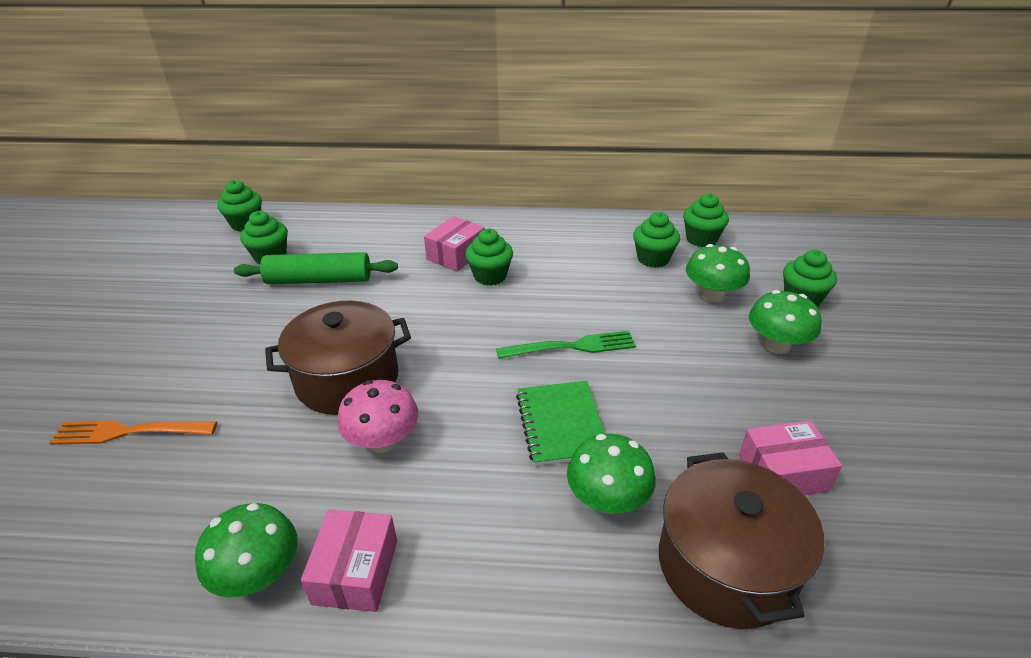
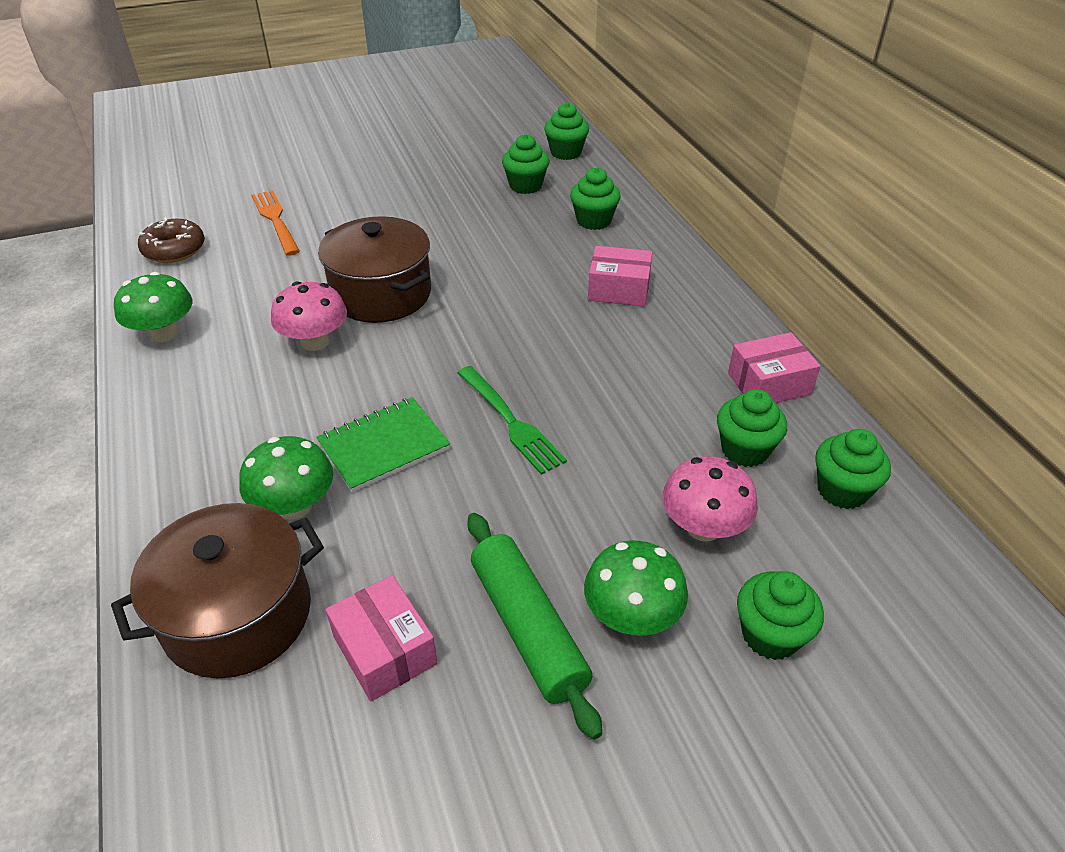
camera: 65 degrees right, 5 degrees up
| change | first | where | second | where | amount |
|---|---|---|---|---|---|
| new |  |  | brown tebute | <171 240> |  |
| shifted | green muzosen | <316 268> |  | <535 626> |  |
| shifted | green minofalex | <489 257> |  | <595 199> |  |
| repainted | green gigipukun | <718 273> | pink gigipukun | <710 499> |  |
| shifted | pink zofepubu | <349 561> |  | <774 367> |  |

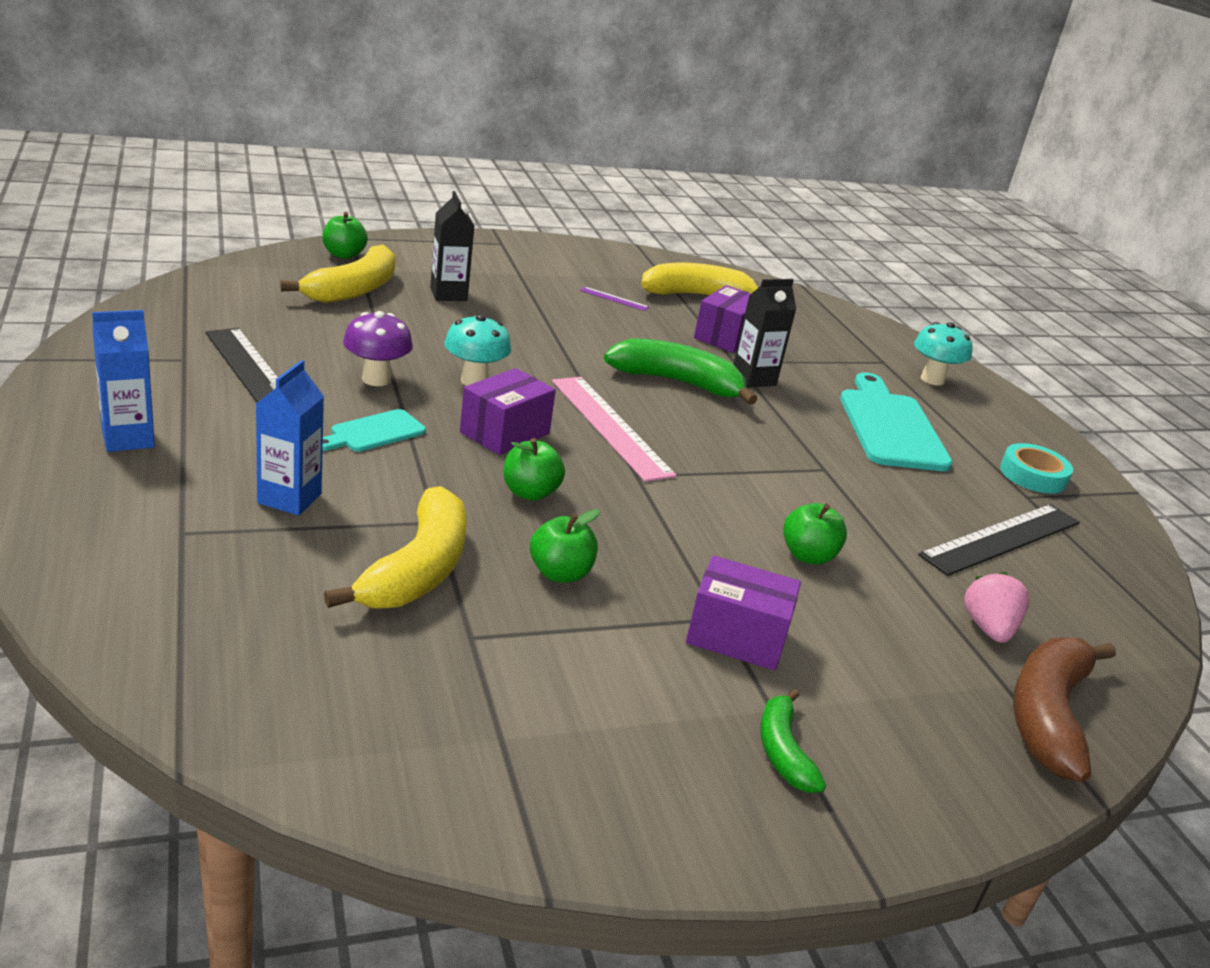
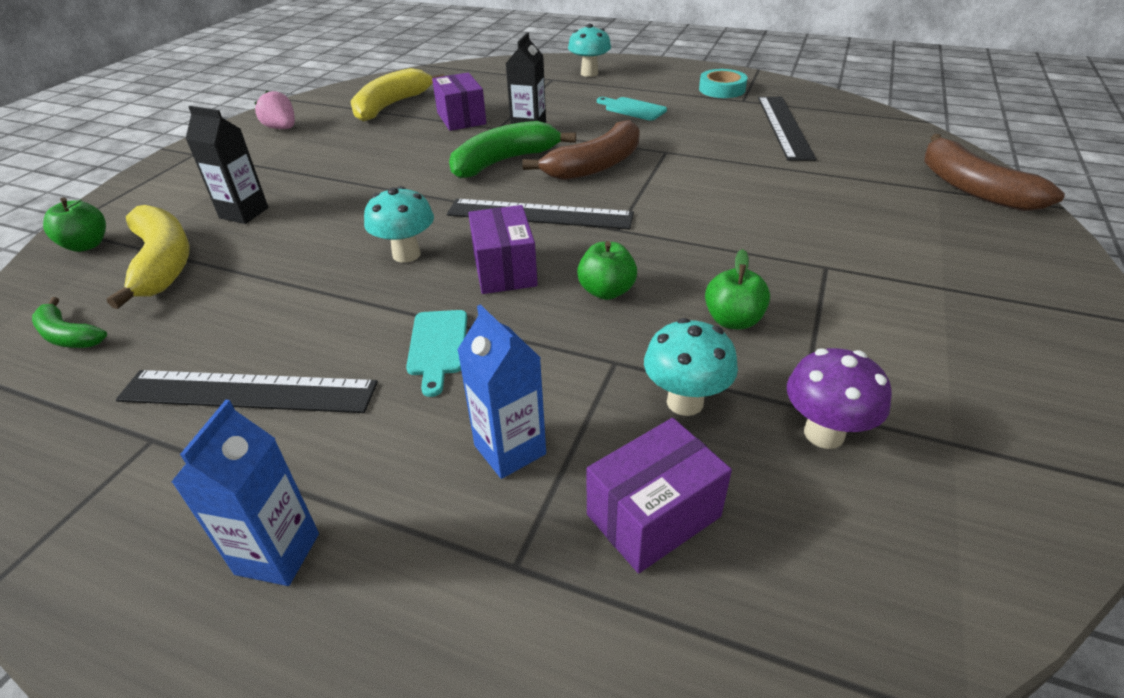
camera: 45 degrees left, 10 degrees up
| change | first | where | second | where | amount |
|---|---|---|---|---|---|
| shifted | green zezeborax | <793 741> |  | <69 322> |  |
| shifted | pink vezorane | <997 607> |  | <275 110> |  |
| repainted | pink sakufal | <614 429> | black sakufal | <540 214> |  |
| new |  |  | brown zezeborax | <581 150> |  |
| shifted | purple zofepubu | <743 613> |  | <659 495> |  |
| scaled | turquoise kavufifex | <896 421> |  | <632 109> | x0.52 |
| swapped | yellow zezeborax | <395 547> | turquoise gigipukun | <691 367> |  |
| shifted | purple gigipukun | <378 348> |  | <839 398> |  |
| gone | purple sakufal | <614 299> |  |  |  |
| gone | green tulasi | <815 534> |  |  |  |

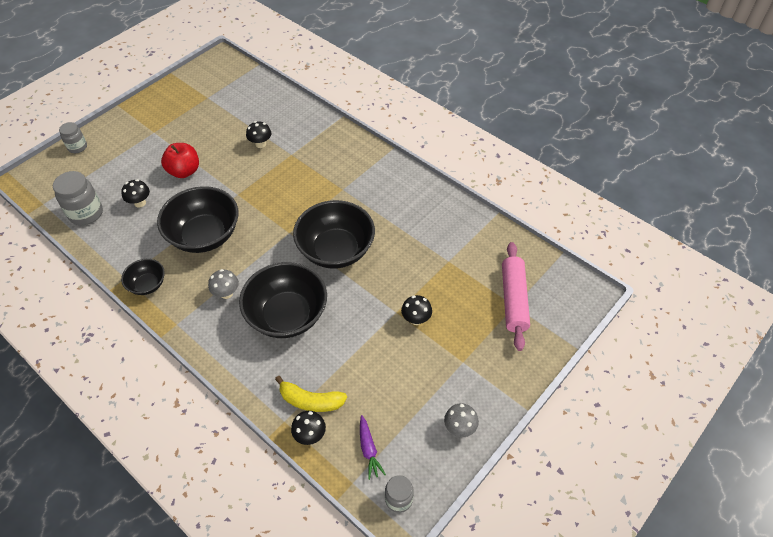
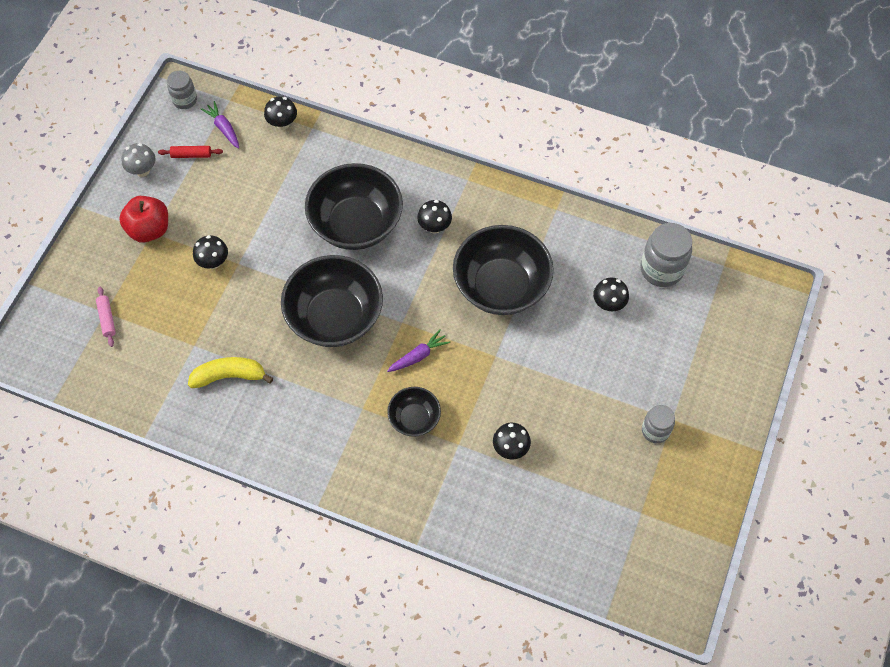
camera: 160 degrees right, 10 degrees up
| change | first | where | second | where | amount |
|---|---|---|---|---|---|
| scaled | pink muzosen | <516 296> |  | <106 316> | x0.46 |
| shifted | red tulasi | <180 160> |  | <143 219> |  |
| new |  |  | red muzosen | <190 152> |  |
| shifted | yellow zezeborax | <311 394> |  | <230 372> |  |
| new |  |  | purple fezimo | <418 350> |  |
| shifted | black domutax | <143 277> |  | <414 412> |  |
| repainted | grey gigipukun | <223 284> | black gigipukun | <434 217> |  |
| shifted | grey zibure | <73 137> |  | <658 424> |  |

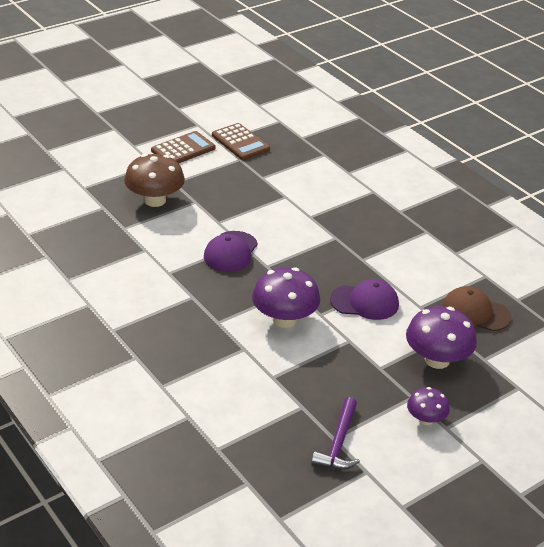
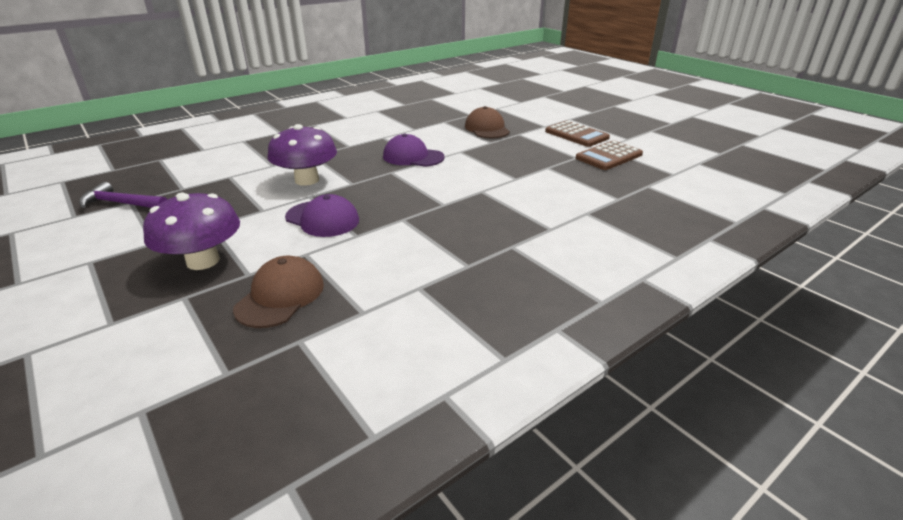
camera: 90 degrees right, 5 degrees down
| change | first | where | second | where | amount |
|---|---|---|---|---|---|
| rotated | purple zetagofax | <364 299> |  | <322 215> | 60 degrees counterclockwise |
| swapped | brown gigipukun | <154 180> | brown zetagofax | <487 122> |  |
| gone | purple gigipukun | <428 406> |  |  |  |

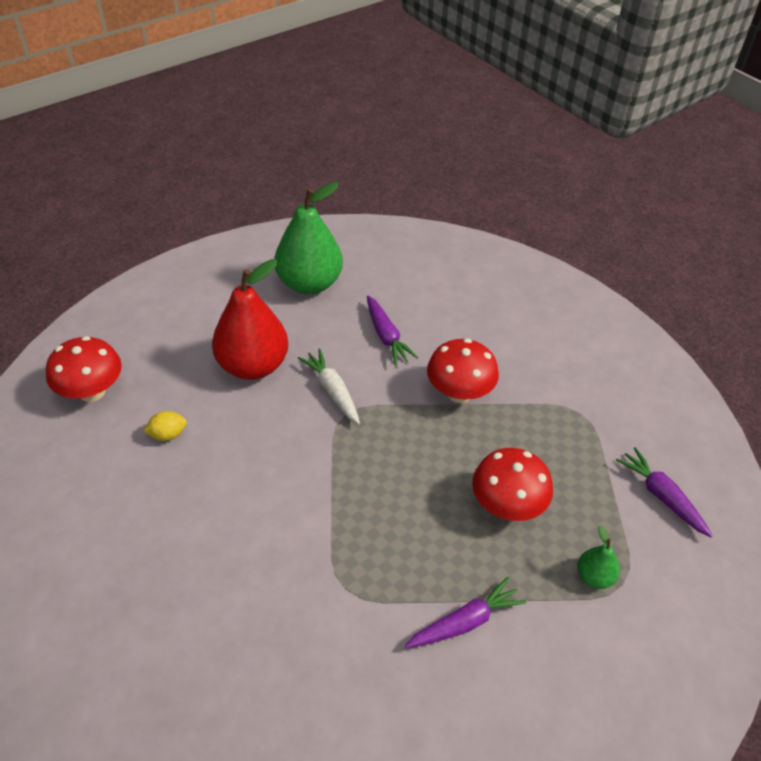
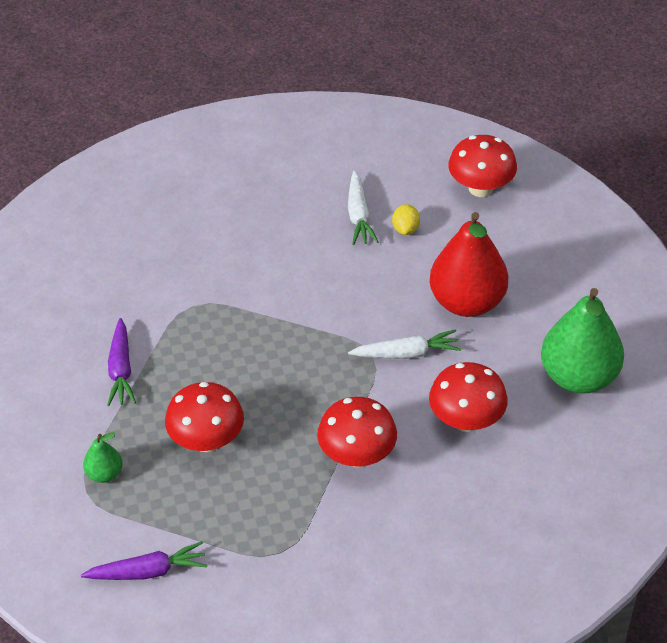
camera: 115 degrees right, 0 degrees up
| change | first | where | second | where | amount |
|---|---|---|---|---|---|
| new |  |  | white fezimo | <363 208> |  |
| swapped | purple fezimo | <392 330> | red gigipukun | <468 397> |  |

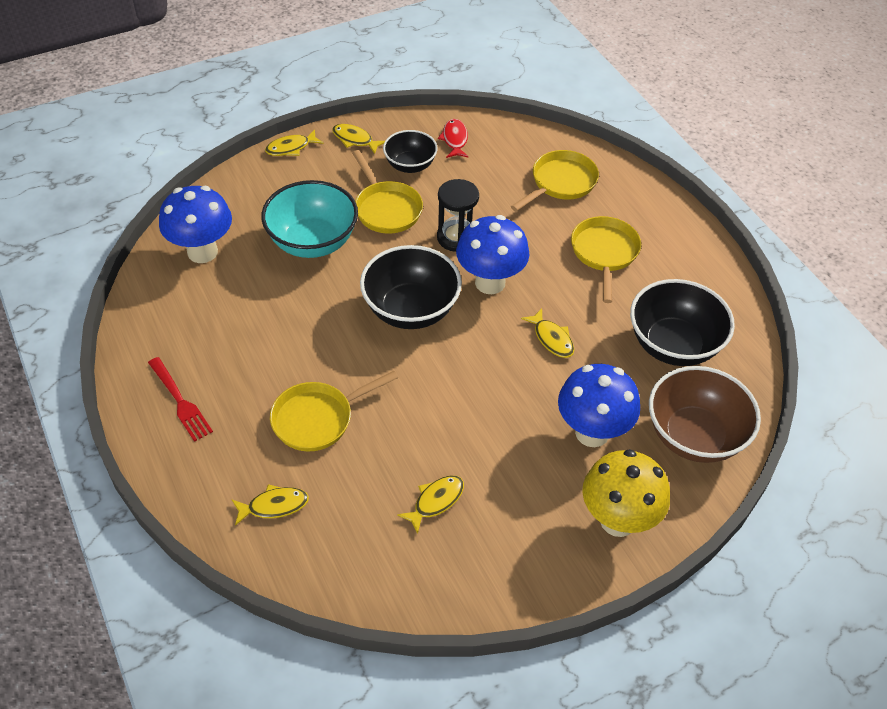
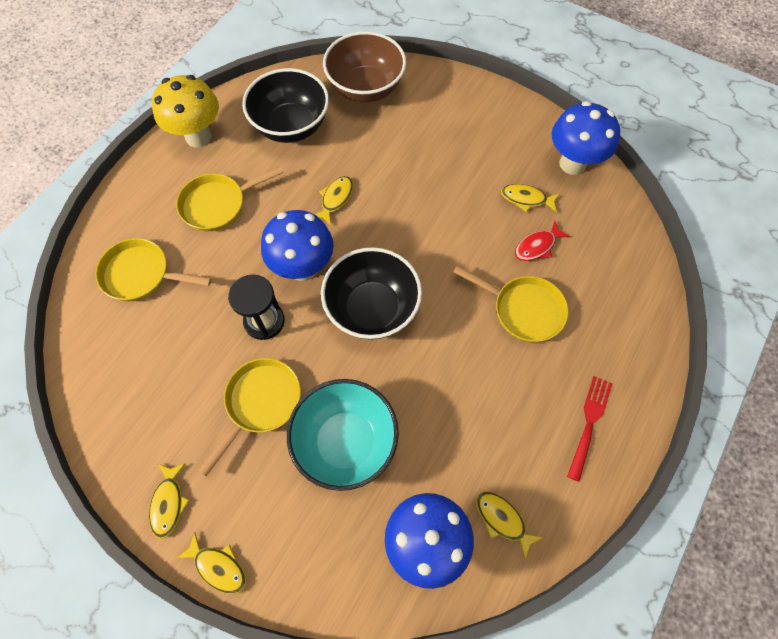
camera: 120 degrees left, 15 degrees up
| change | first | where | second | where | amount |
|---|---|---|---|---|---|
| shifted | yellow gigipukun | <626 493> |  | <185 111> |  |
| shifted | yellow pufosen | <270 505> |  | <509 525> |  |
| shifted | red pufosen | <453 138> |  | <542 241> |  |
| shifted | blue gigipukun | <599 405> |  | <586 138> |  |
| gone | black domutax | <410 151> |  |  |  |

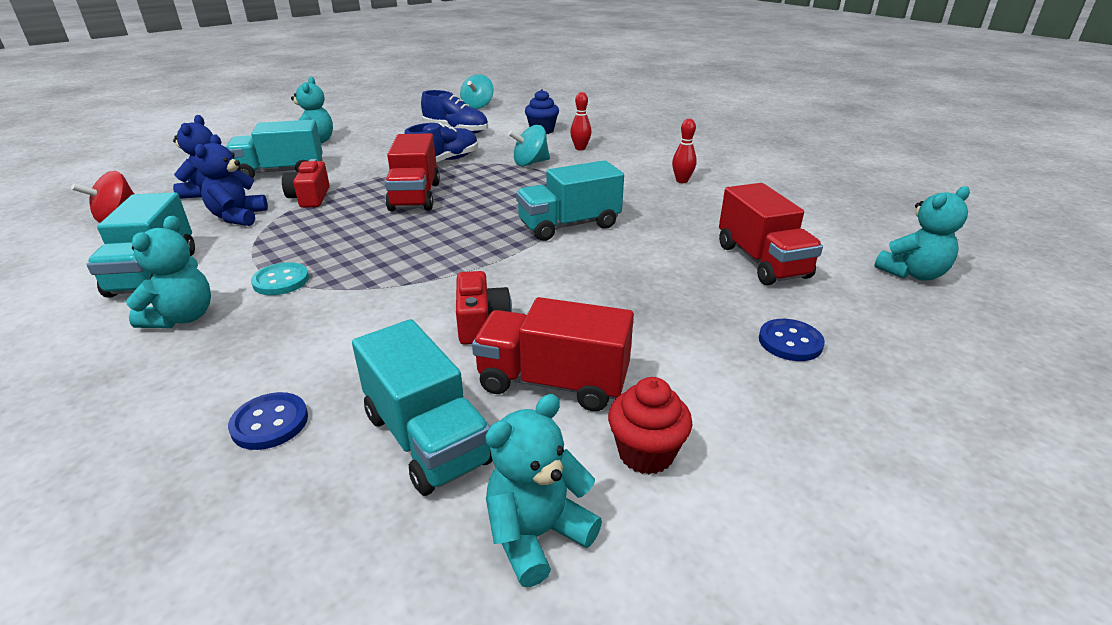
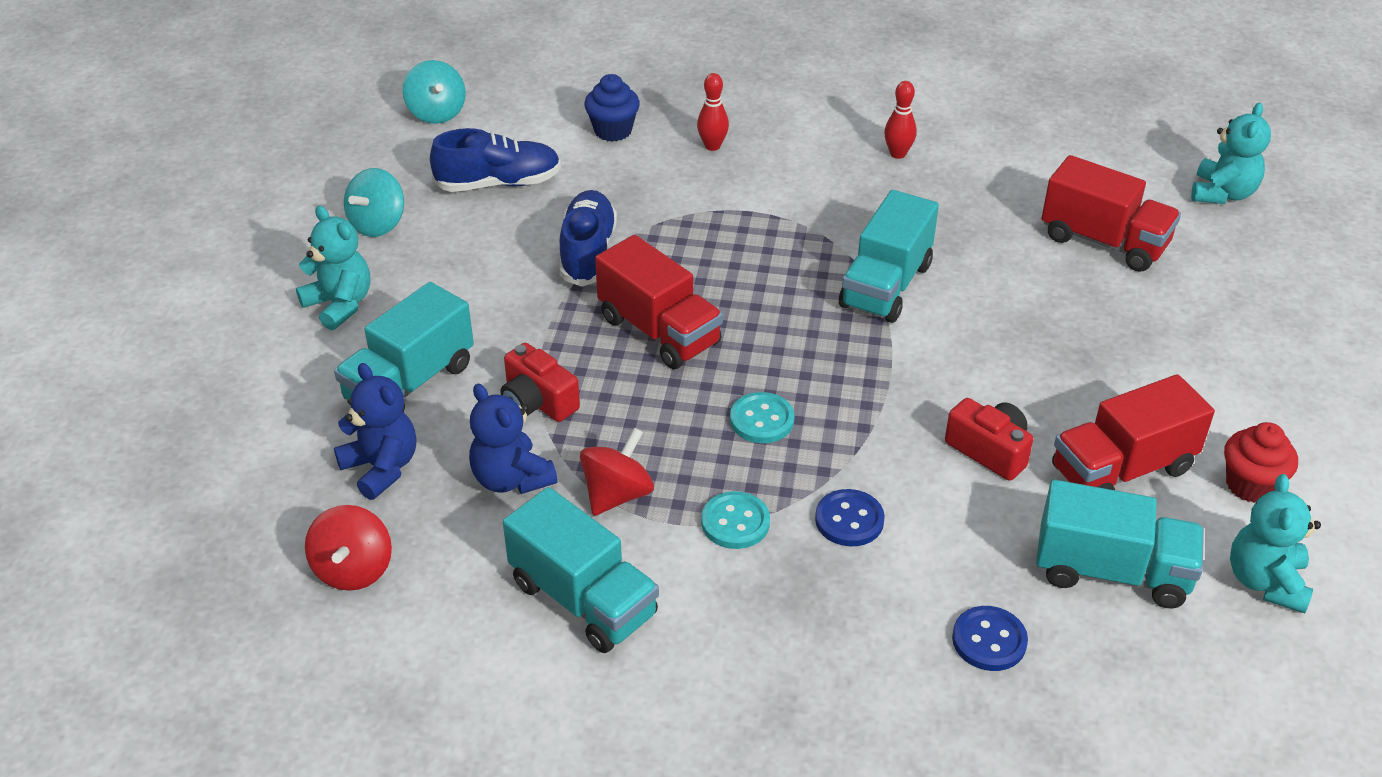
camera: 40 degrees left, 10 degrees up
| change | first | where | second | where | amount |
|---|---|---|---|---|---|
| shifted | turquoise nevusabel | <529 145> |  | <374 202> |  |
| new |  |  | red nevusabel | <617 472> |  |
| new |  |  | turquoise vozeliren | <762 417> |  |
| shifted | blue vozeliren | <792 340> |  | <850 518> |  |
| gone | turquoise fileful | <168 272> |  |  |  |

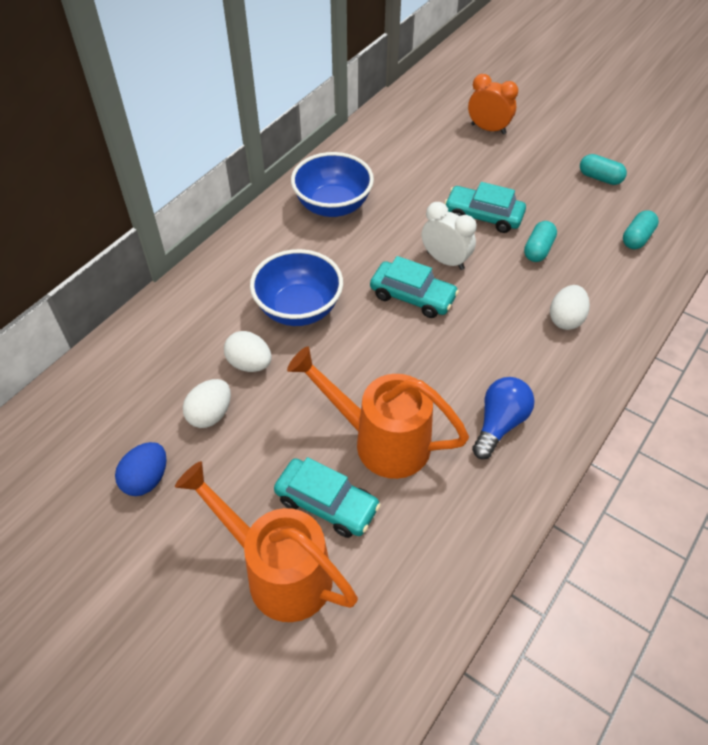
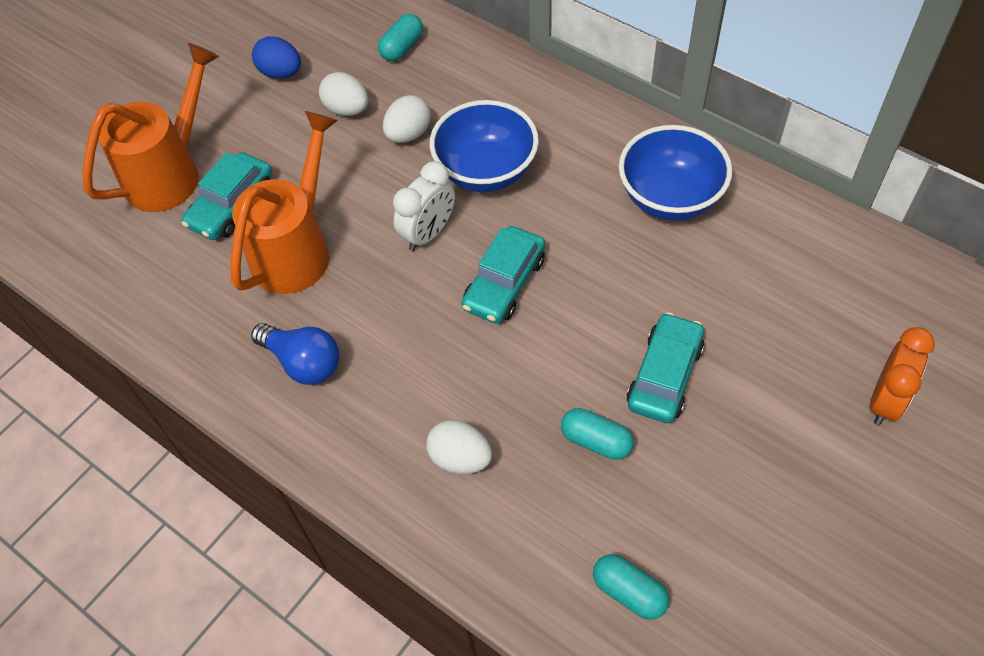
camera: 95 degrees right, 5 degrees up
| change | first | where | second | where | amount |
|---|---|---|---|---|---|
| shifted | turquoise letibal | <603 169> |  | <400 37> |  |
| shifted | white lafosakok | <449 236> |  | <424 206> |  |

